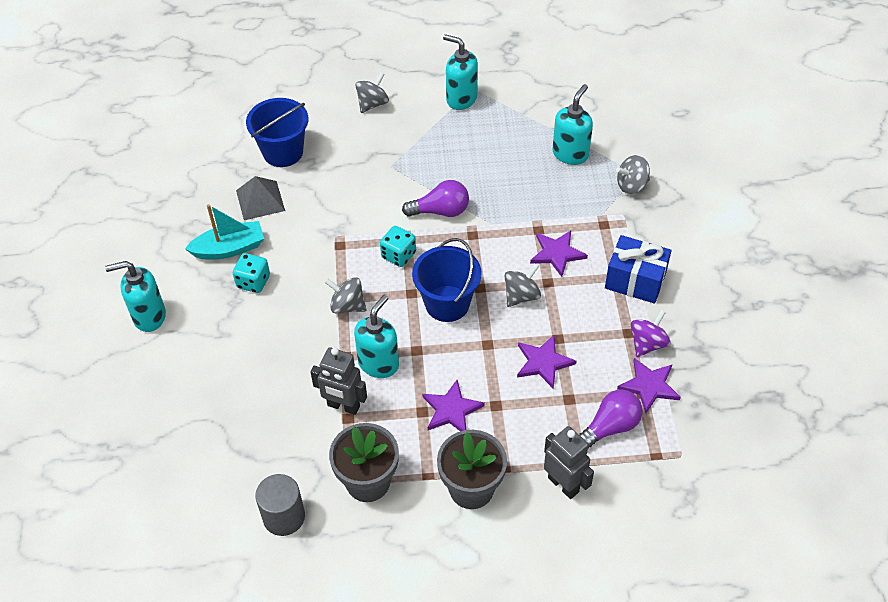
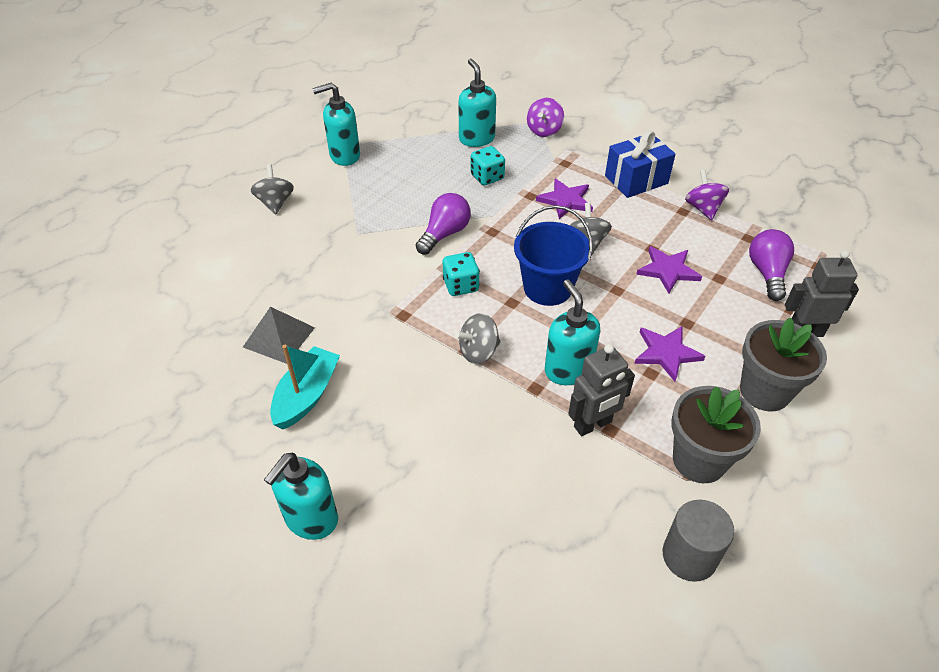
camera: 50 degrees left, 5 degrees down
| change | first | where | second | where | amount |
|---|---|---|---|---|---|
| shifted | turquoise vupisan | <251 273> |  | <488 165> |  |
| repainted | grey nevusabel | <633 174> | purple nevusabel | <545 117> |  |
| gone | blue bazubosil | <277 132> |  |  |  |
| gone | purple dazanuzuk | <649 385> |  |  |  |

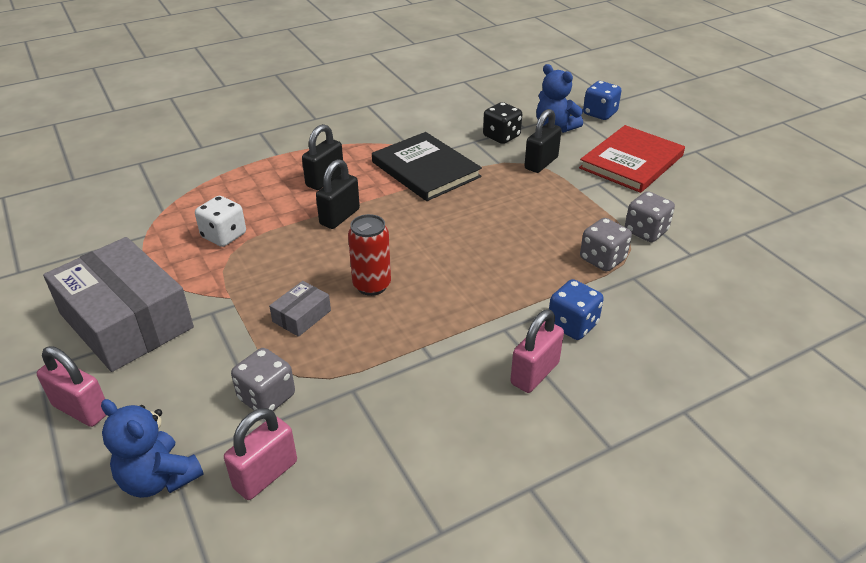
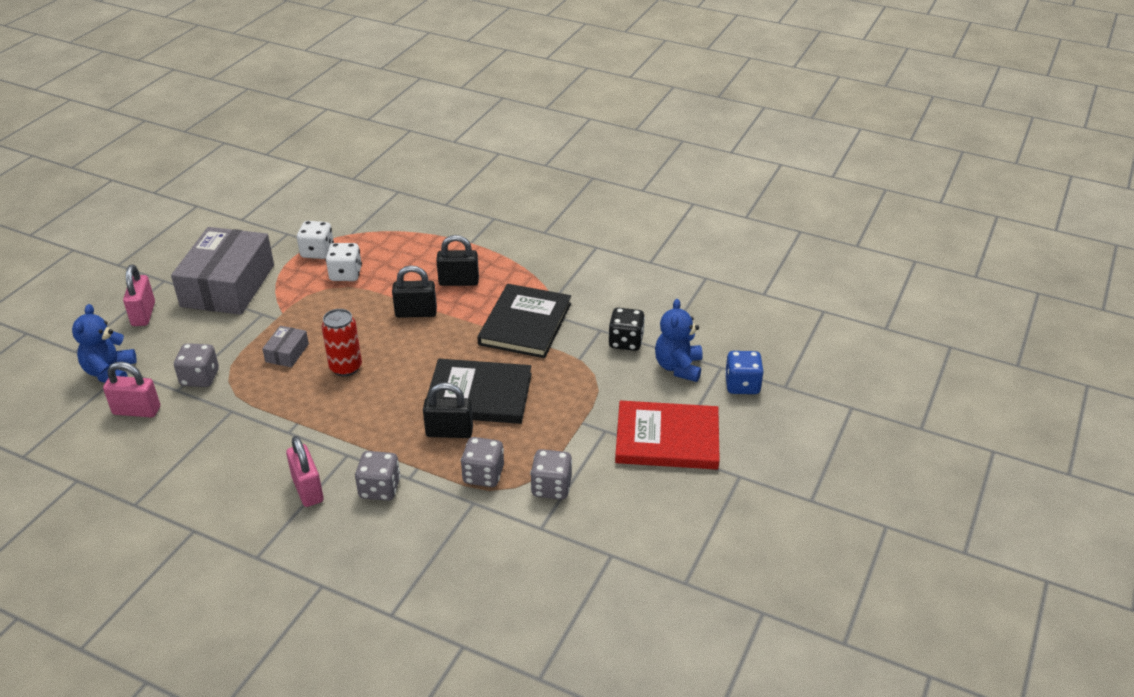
camera: 55 degrees right, 0 degrees up
| change | first | where | second | where | amount |
|---|---|---|---|---|---|
| rotated | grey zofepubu | <300 309> |  | <285 346> | 75 degrees counterclockwise |
| rotated | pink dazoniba | <537 351> |  | <305 471> | 60 degrees clockwise |
| new |  |  | white vupisan | <315 240> |  |
| repainted | blue vupisan | <576 309> | grey vupisan | <378 476> |  |
| shifted | black dazoniba | <543 141> |  | <448 410> |  |
| new |  |  | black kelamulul | <479 391> |  |

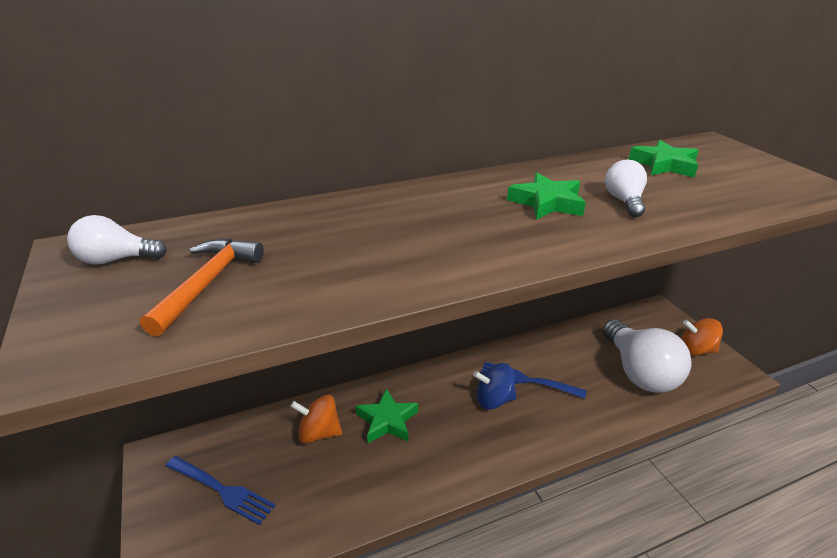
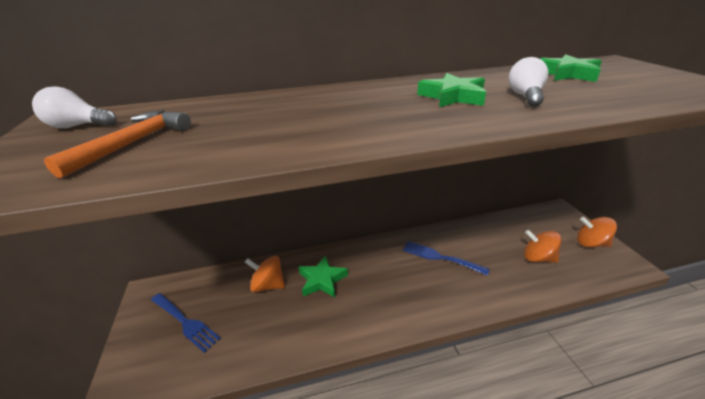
camera: 10 degrees right, 0 degrees up
| change | first | where | second | where | amount |
|---|---|---|---|---|---|
| swapped | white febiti | <647 356> | orange nevusabel | <543 246> |  |
| gone | blue nevusabel | <495 386> |  |  |  |

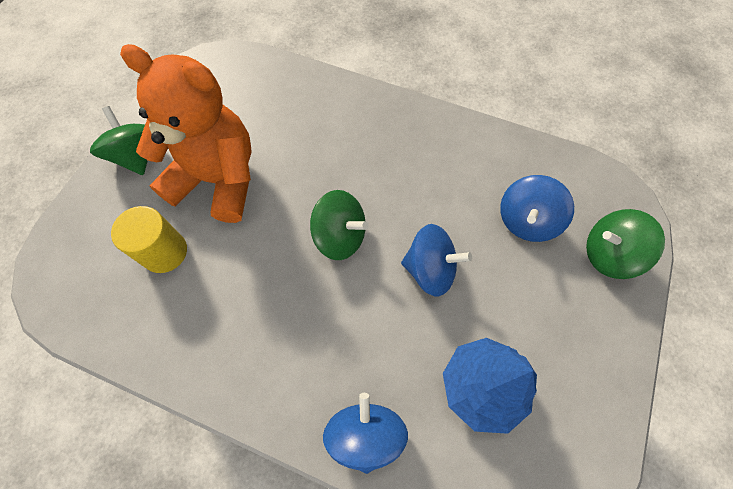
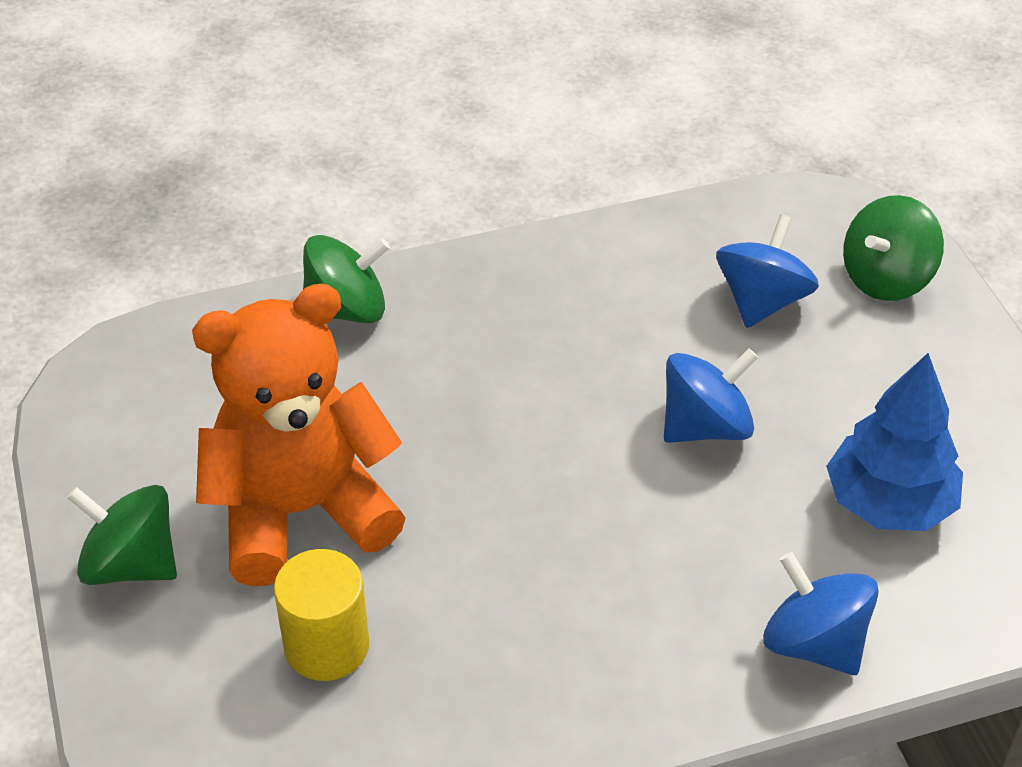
camera: 40 degrees left, 20 degrees down
| change | first | where | second | where | amount |
|---|---|---|---|---|---|
| shifted | green nevusabel | <339 225> |  | <346 279> |  |
| rotated | blue nevusabel | <537 208> |  | <767 271> | 150 degrees counterclockwise |

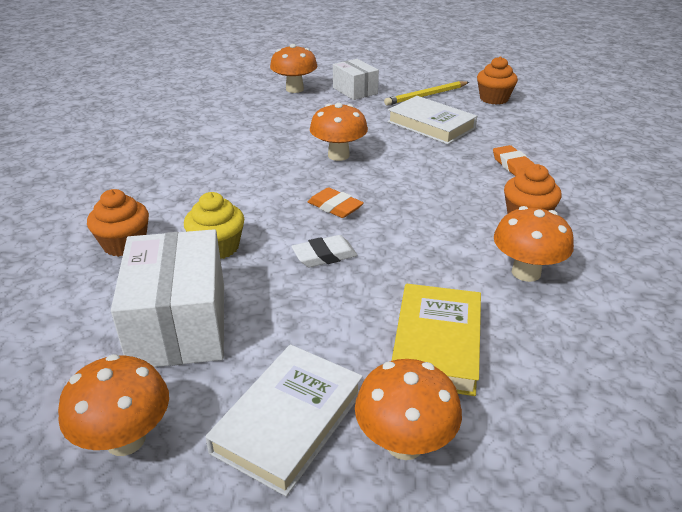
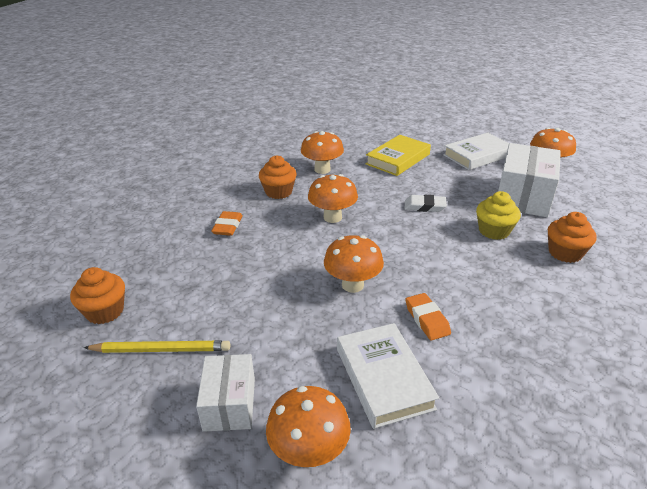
camera: 150 degrees left, 0 degrees up
| change | first | where | second | where | amount |
|---|---|---|---|---|---|
| shifted | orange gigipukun | <408 409> |  | <333 198> |  |
| shifted | white kelamulul | <432 120> |  | <388 376> |  |
| shifted | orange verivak | <336 202> |  | <428 316> |  |

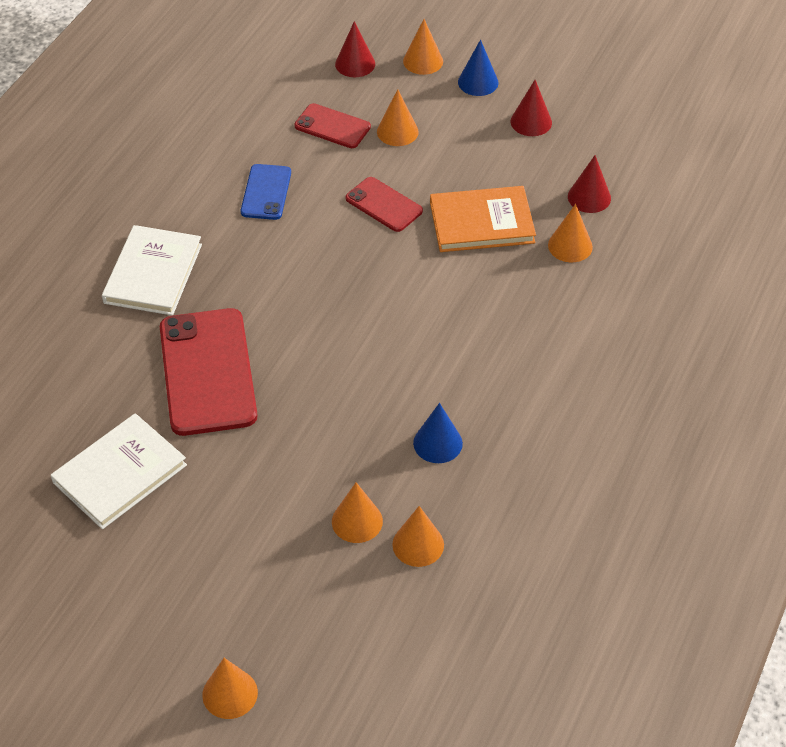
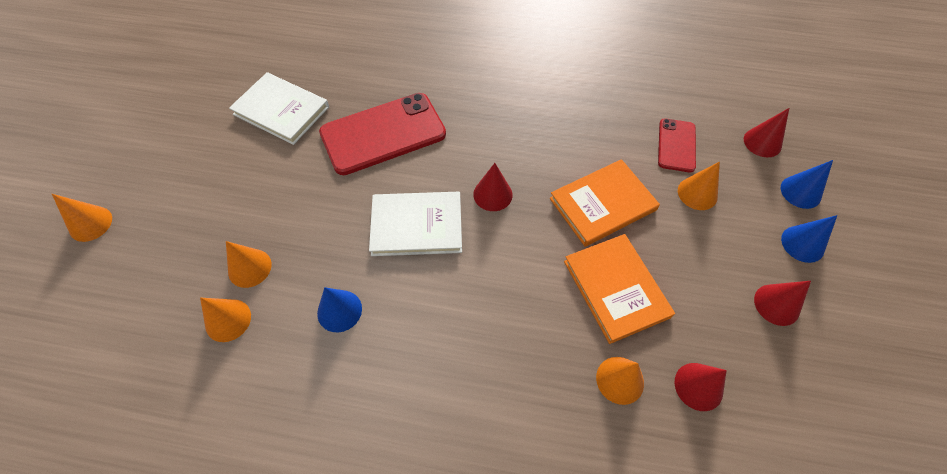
camera: 75 degrees right, 10 degrees up
| change | first | where | second | where | amount |
|---|---|---|---|---|---|
| shifted | white kelamulul | <152 270> |  | <415 224> |  |
| new |  |  | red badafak | <493 187> |  |
| swapped | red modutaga | <384 204> | orange kelamulul | <605 202> |  |
| repainted | orange badafak | <423 47> | blue badafak | <807 184> |  |
| gone | blue modutaga | <266 192> |  |  |  |

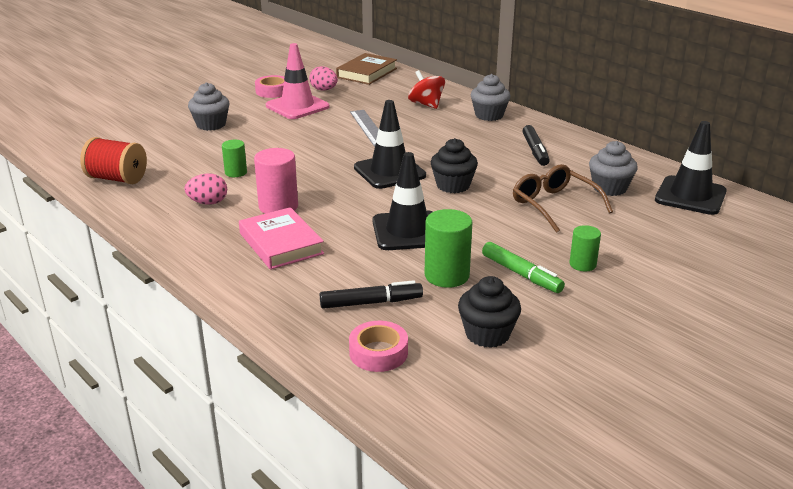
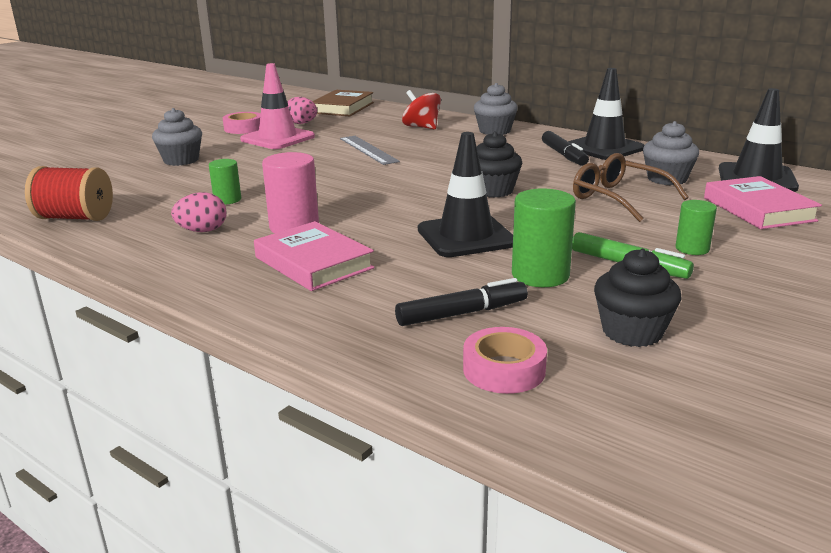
camera: 10 degrees left, 5 degrees down
| change | first | where | second | where | amount |
|---|---|---|---|---|---|
| shifted | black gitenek | <390 144> |  | <606 114> |  |
| new |  |  | pink kelamulul | <763 202> |  |

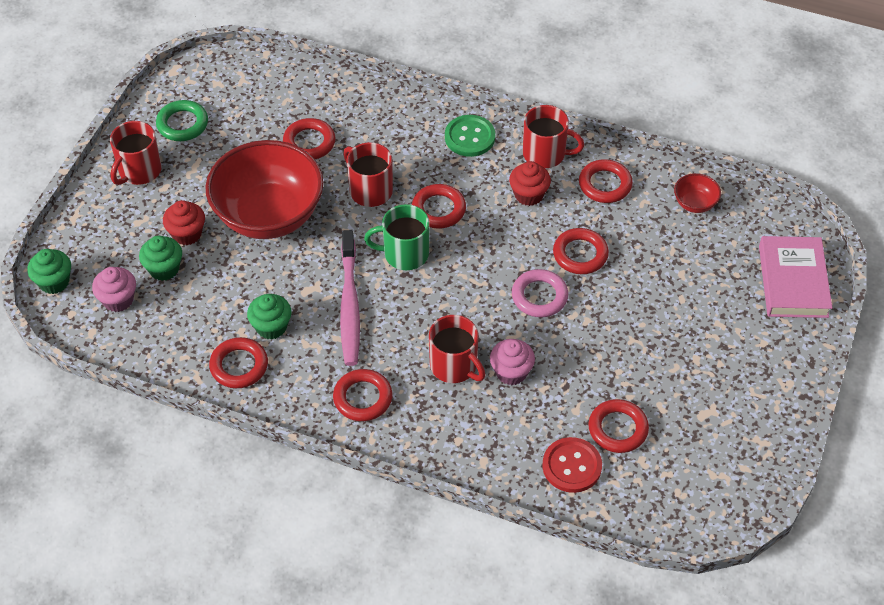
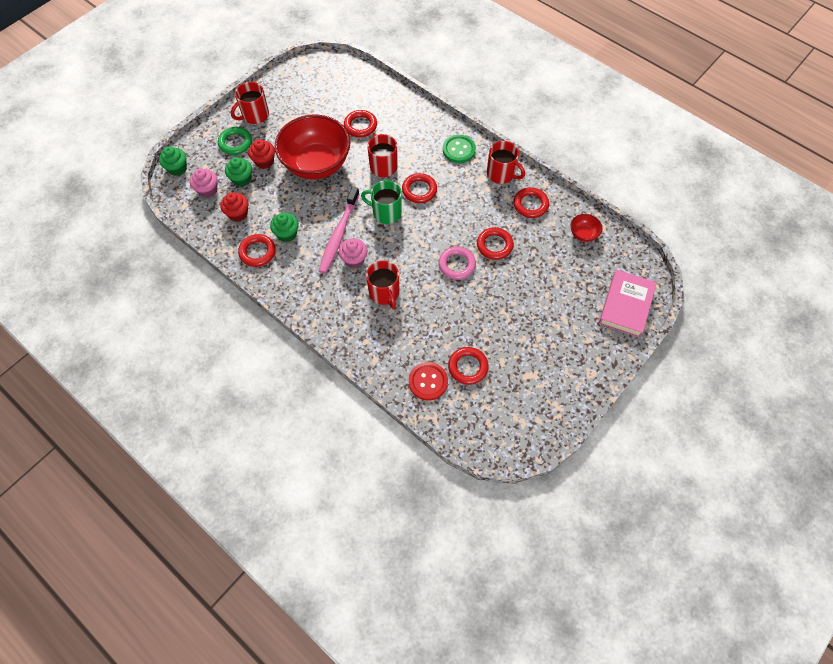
camera: 20 degrees right, 10 degrees up
| change | first | where | second | where | amount |
|---|---|---|---|---|---|
| shifted | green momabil | <182 120> |  | <235 141> |  |
| shifted | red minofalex | <530 183> |  | <234 207> |  |
| shifted | pink minofalex | <512 362> |  | <353 253> |  |
| gone | red momabil | <362 395> |  |  |  |

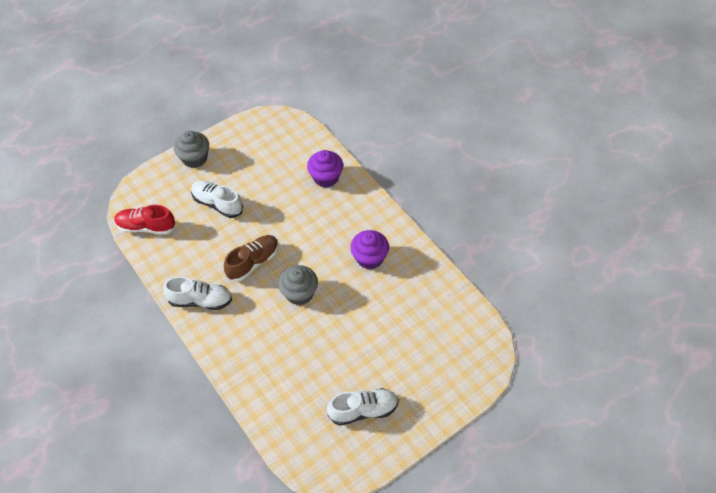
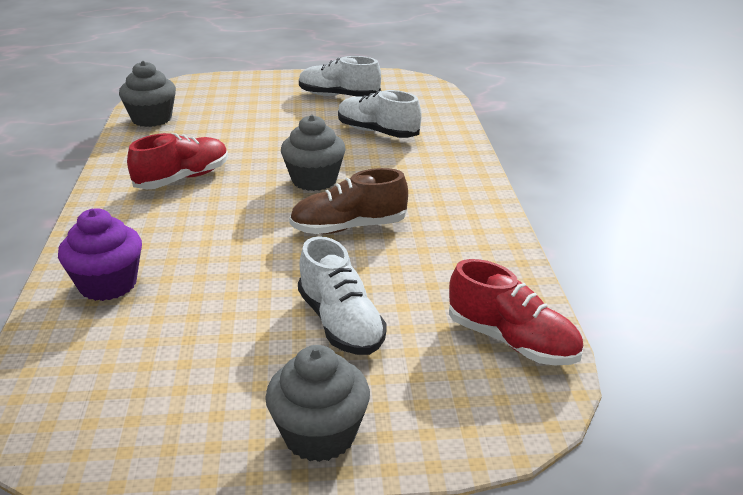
camera: 150 degrees left, 25 degrees down
| change | first | where | second | where | amount |
|---|---|---|---|---|---|
| new |  |  | grey minofalex | <147 94> |  |
| swapped | purple minofalex | <369 249> | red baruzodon | <177 161> |  |
| shifted | white baruzodon | <197 293> |  | <380 114> |  |

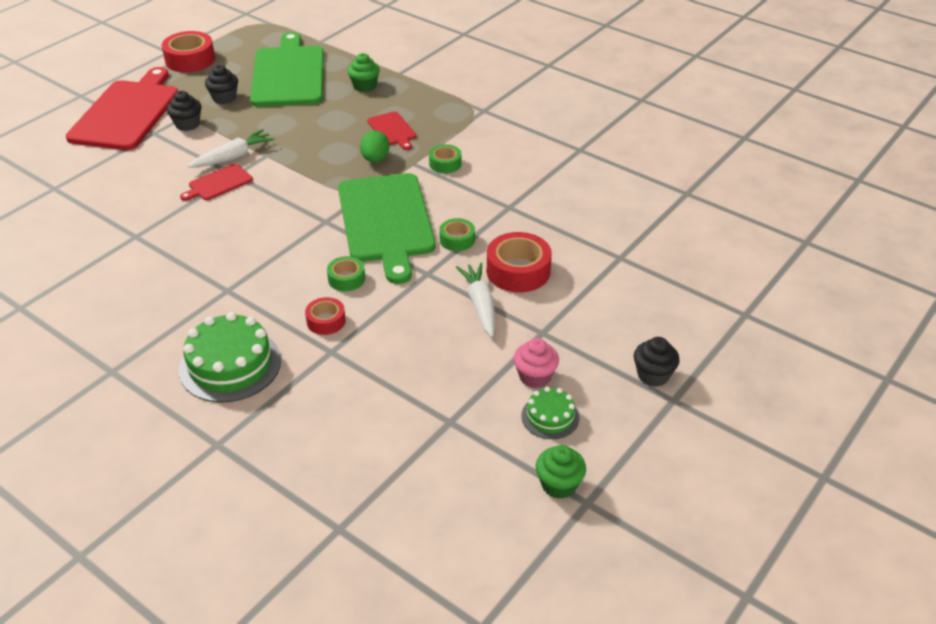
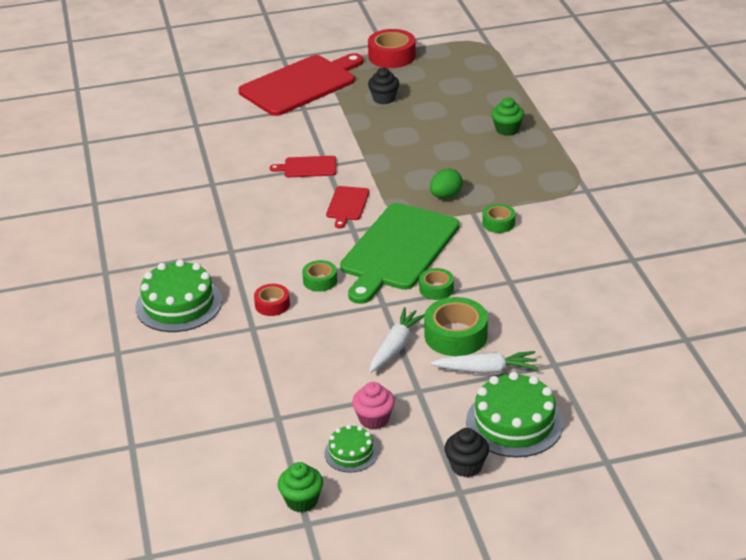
camera: 40 degrees right, 5 degrees down
| change | first | where | second | where | amount |
|---|---|---|---|---|---|
| shifted | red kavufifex | <392 130> |  | <348 207> |  |
| repainted | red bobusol | <519 262> | green bobusol | <456 326> |  |
| shifted | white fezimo | <231 148> |  | <484 362> |  |
| new |  |  | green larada | <514 414> |  |
| gone | black minofalex | <184 111> |  |  |  |
| gone | green kavufifex | <287 69> |  |  |  |

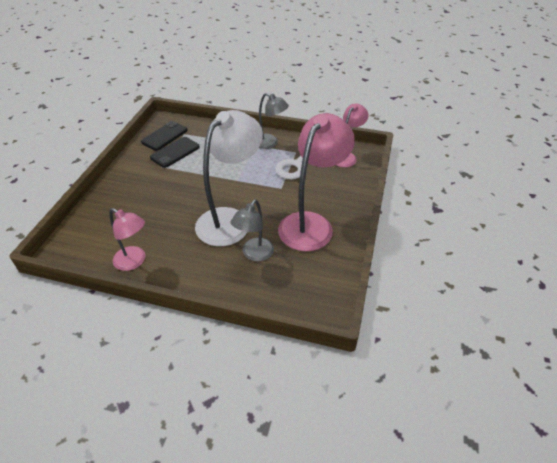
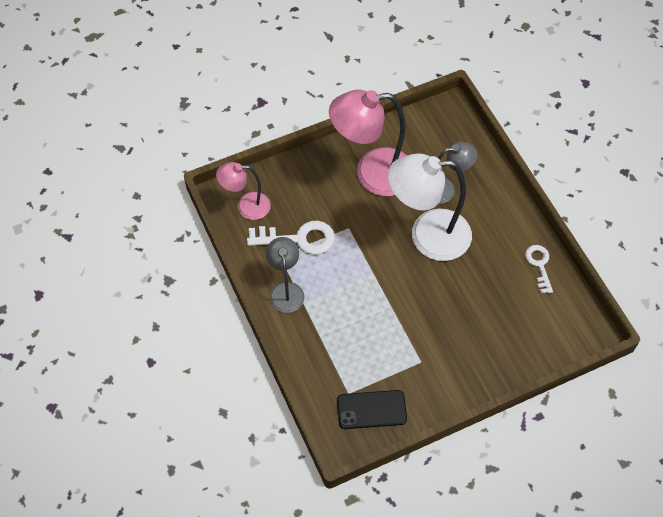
camera: 130 degrees left, 15 degrees up
| change | first | where | second | where | amount |
|---|---|---|---|---|---|
| swapped | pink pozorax | <127 239> | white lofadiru | <539 269> |  |
| gone | black modutaga | <175 152> |  |  |  |

